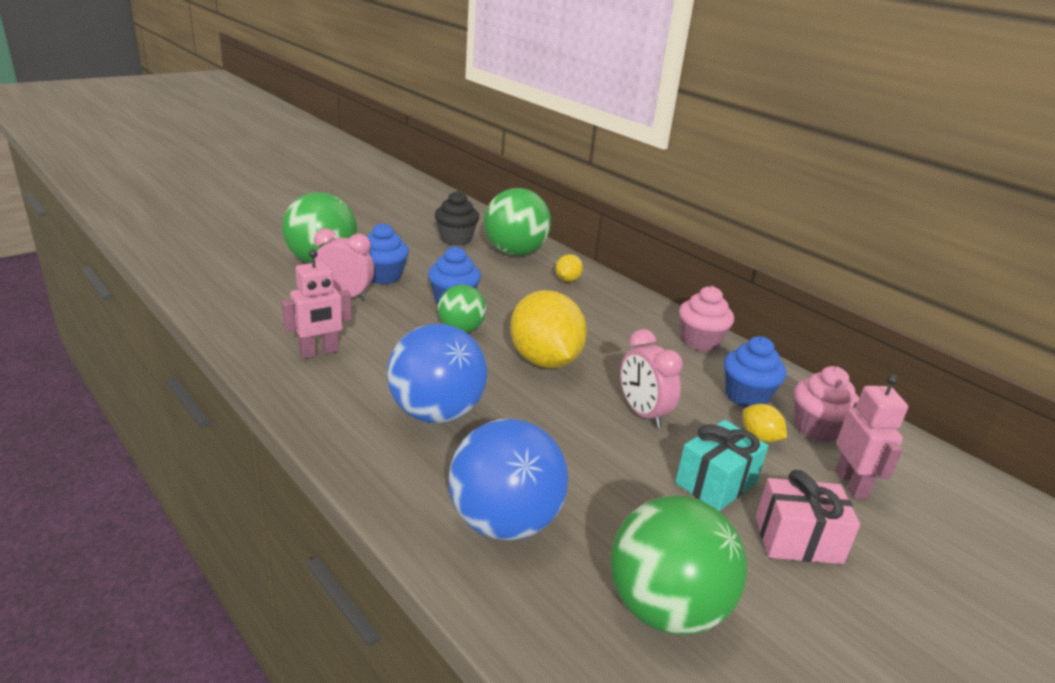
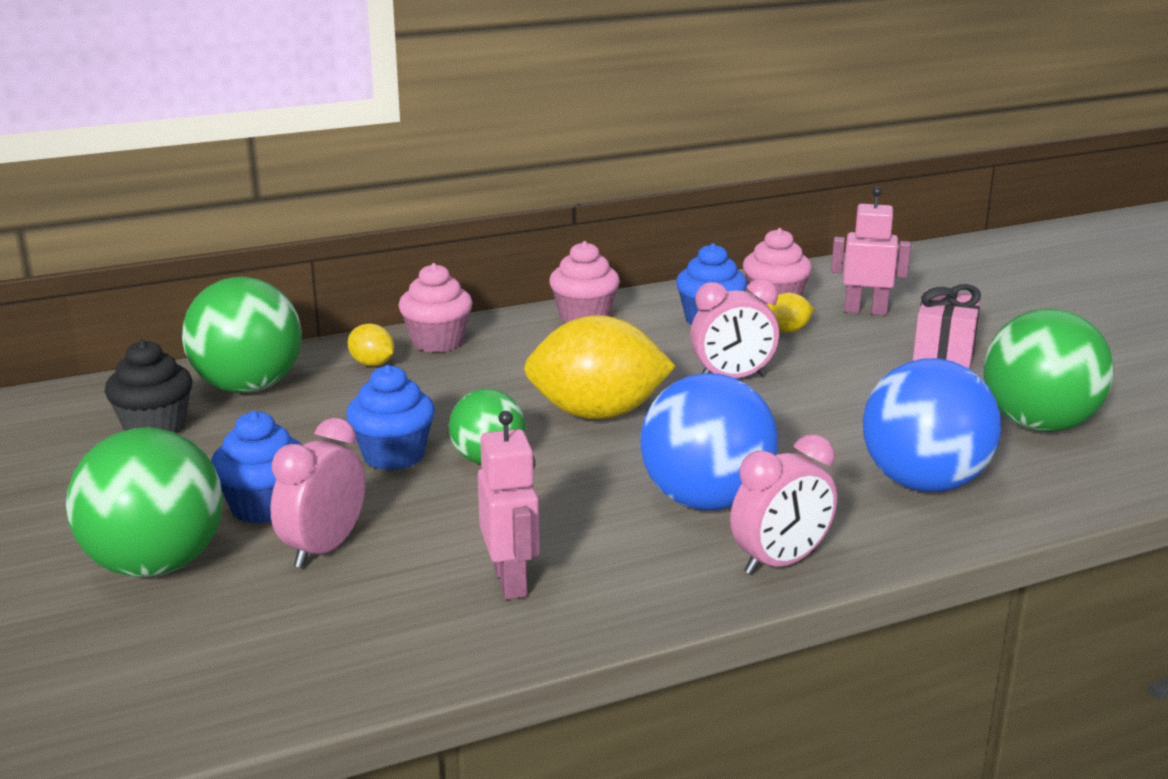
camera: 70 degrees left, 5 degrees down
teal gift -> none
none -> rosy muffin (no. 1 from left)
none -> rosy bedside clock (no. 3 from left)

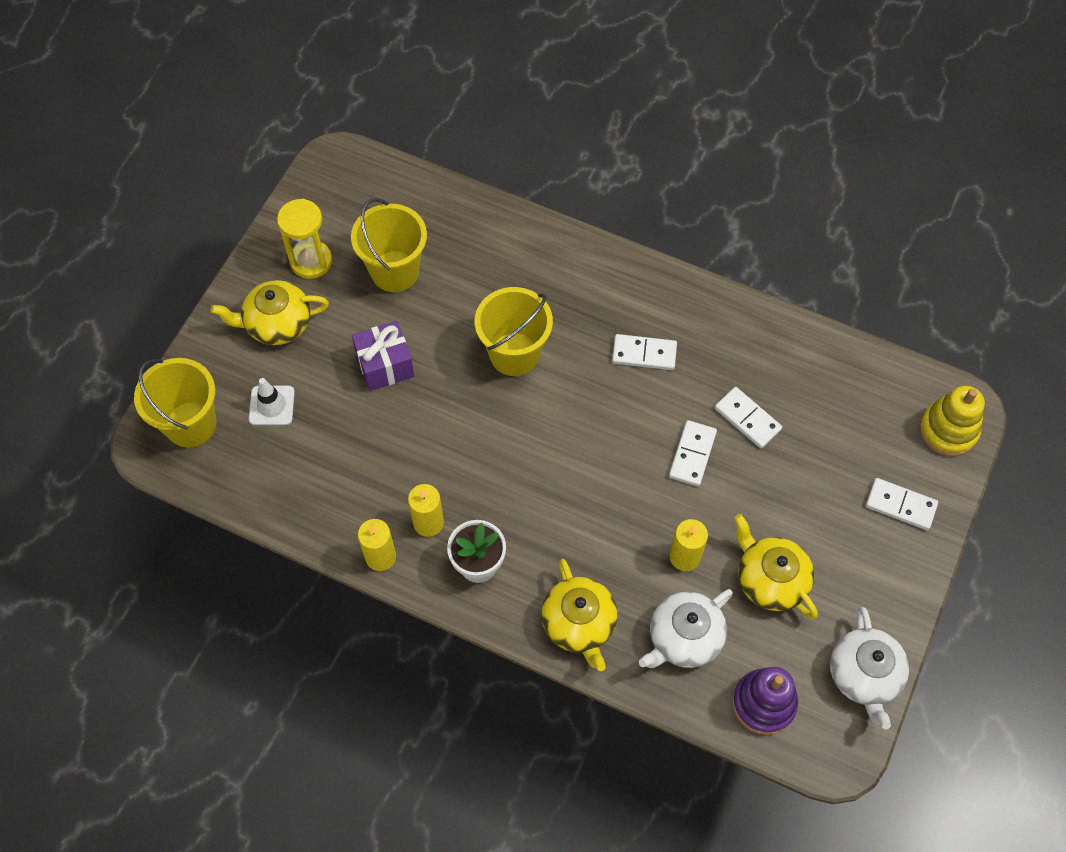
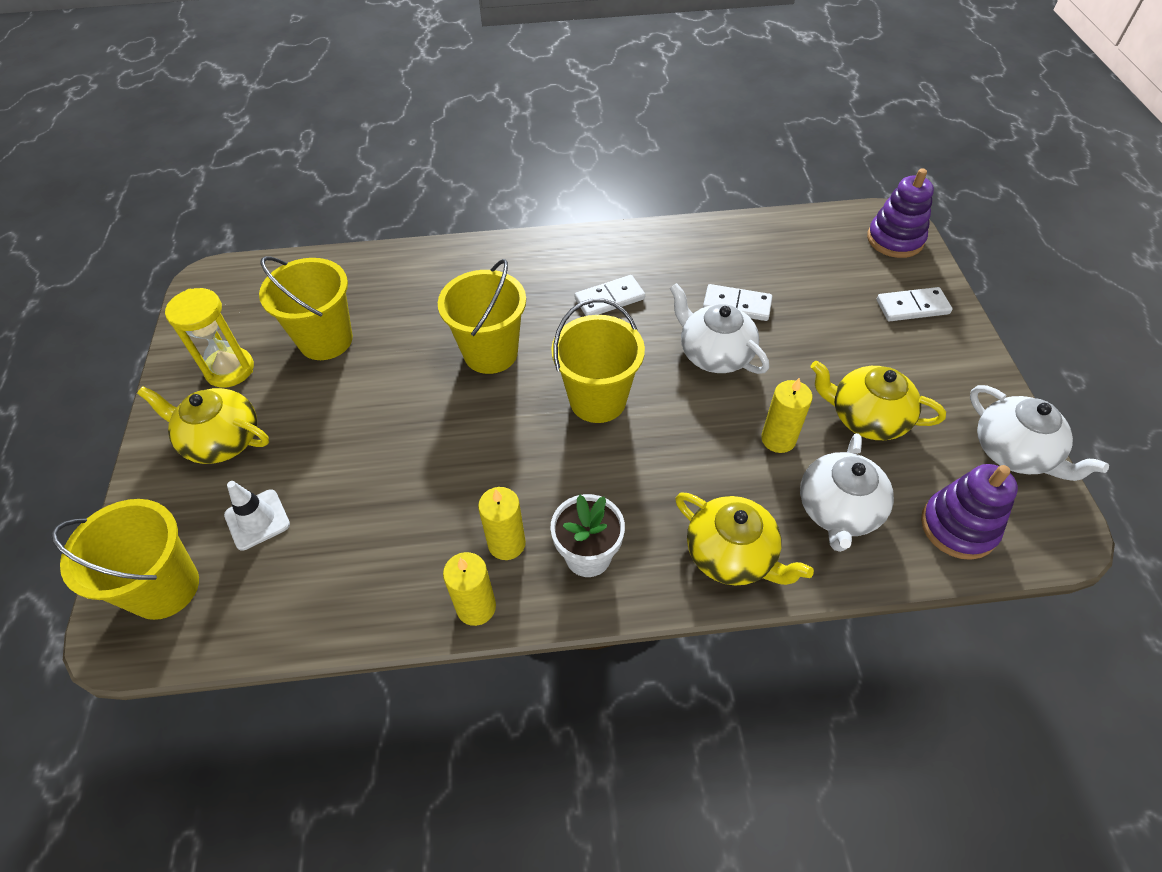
camera: 30 degrees left, 10 degrees down
bright yellow teapot (no. 1 from left), 60 degrees clockwise
purple gift -> none
white domino (no. 2 from left) -> white teapot (no. 1 from left)
bright yellow ring stacker -> purple ring stacker (no. 1 from left)
none -> bright yellow sand bucket (no. 4 from left)

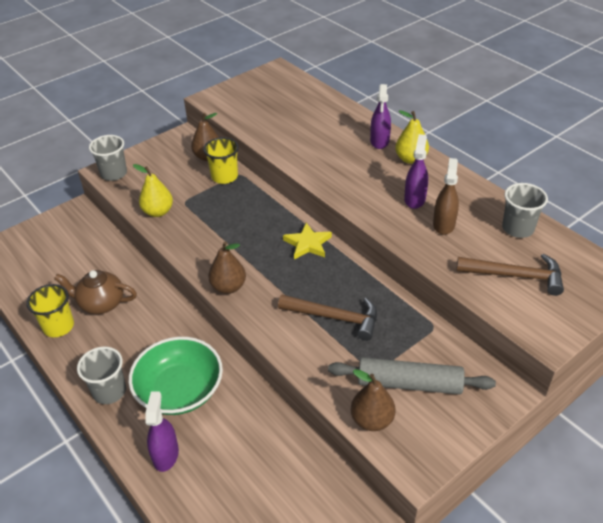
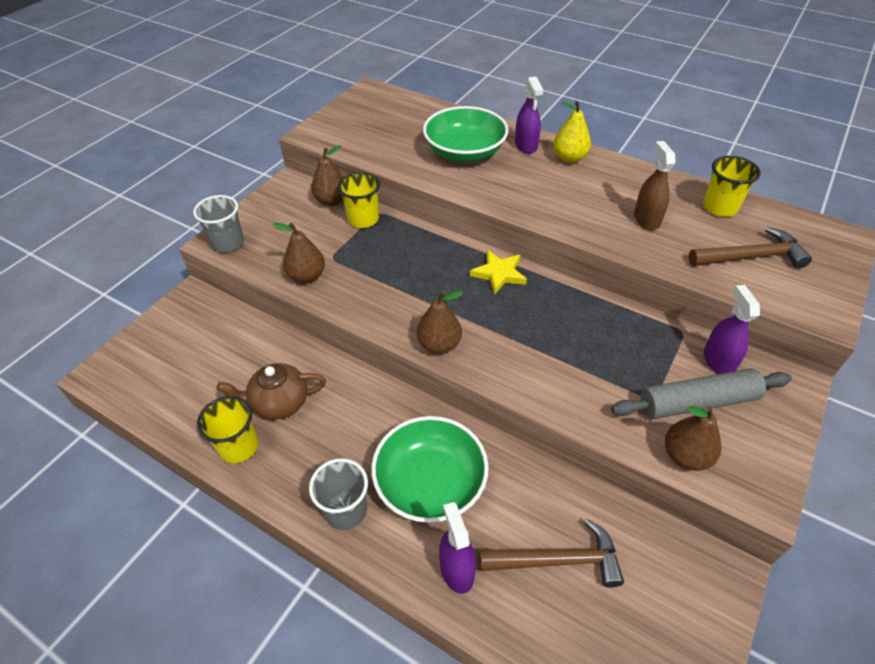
camera: 20 degrees left, 5 degrees up
bright yellow toy pear (no. 1 from left) -> brown toy pear (no. 1 from left)
brown claw hammer (no. 1 from left), shifted
purple spray bottle (no. 3 from left), shifted
grey cup (no. 3 from left) -> bright yellow cup (no. 3 from left)
none -> green bowl (no. 2 from left)

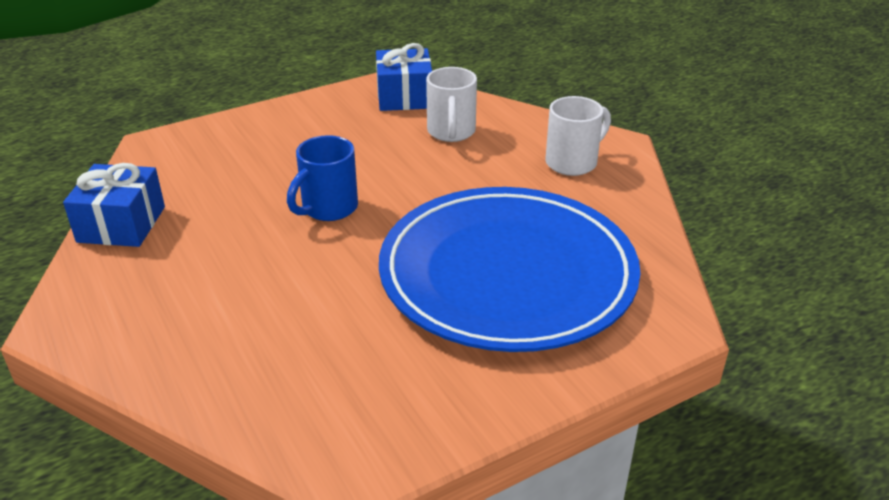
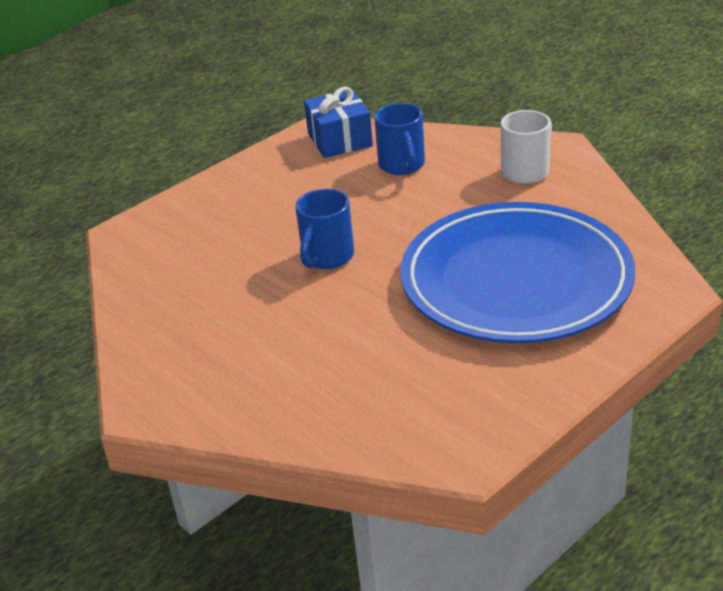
camera: 10 degrees left, 0 degrees up
royal blue gift (no. 1 from left) -> none
white mug (no. 1 from left) -> royal blue mug (no. 2 from left)

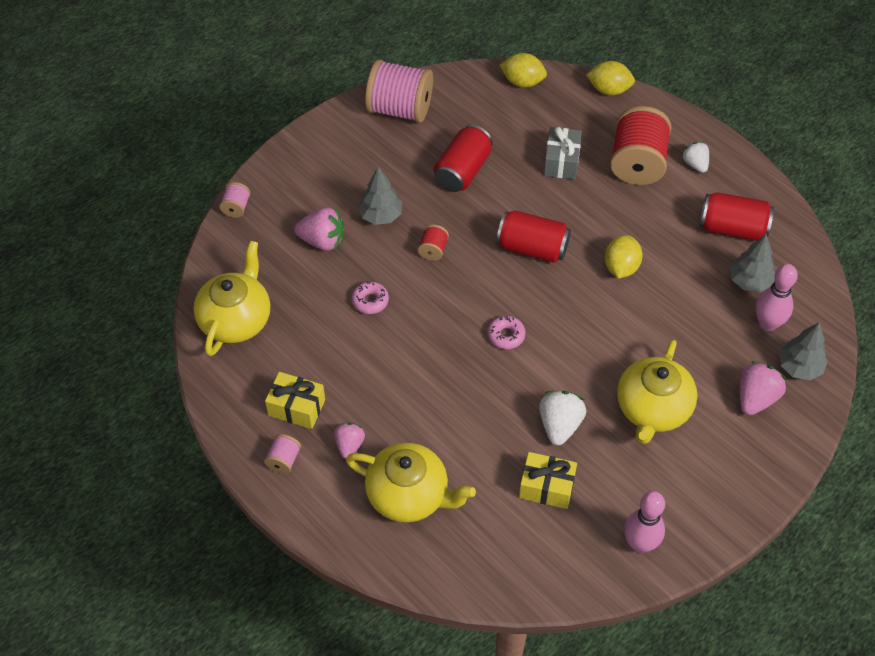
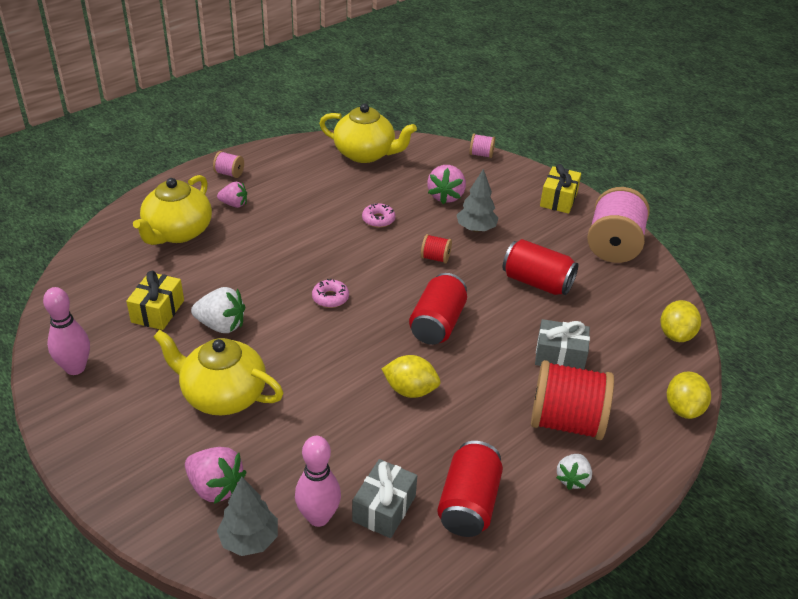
camera: 90 degrees right, 15 degrees down
bright yellow gift (no. 1 from left in the first image) -> bright yellow gift (no. 2 from left), shifted
white toy strawberry (no. 2 from left), 135 degrees clockwise
grey fir tree (no. 2 from left) -> grey gift (no. 1 from left)

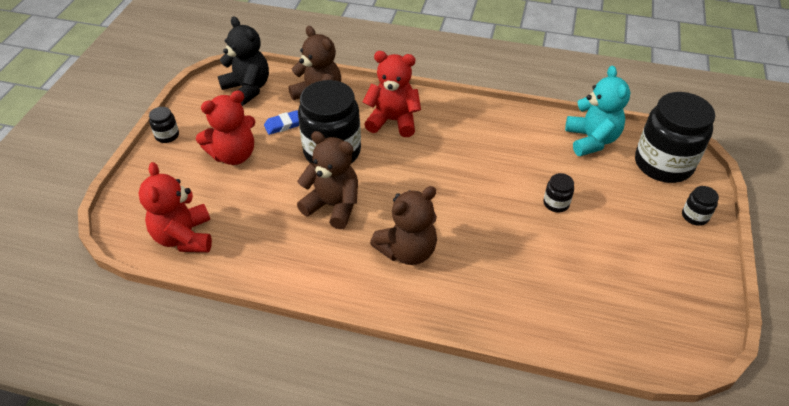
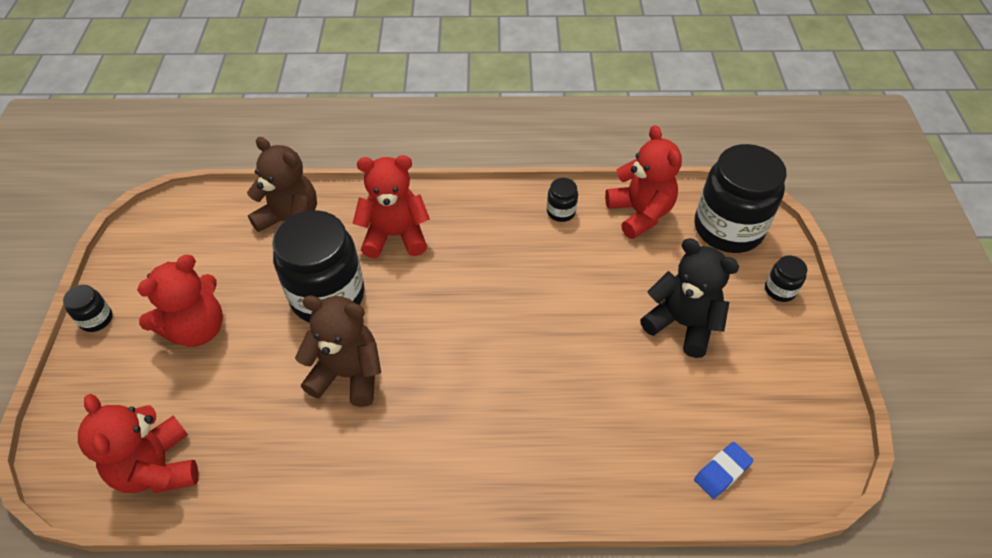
camera: 15 degrees left, 5 degrees up
ebony teddy, shifted
royal blue eraser, shifted
brown teddy (no. 3 from left) -> none
ebony preserve jar (no. 3 from left), shifted
teal teddy -> red teddy (no. 4 from left)

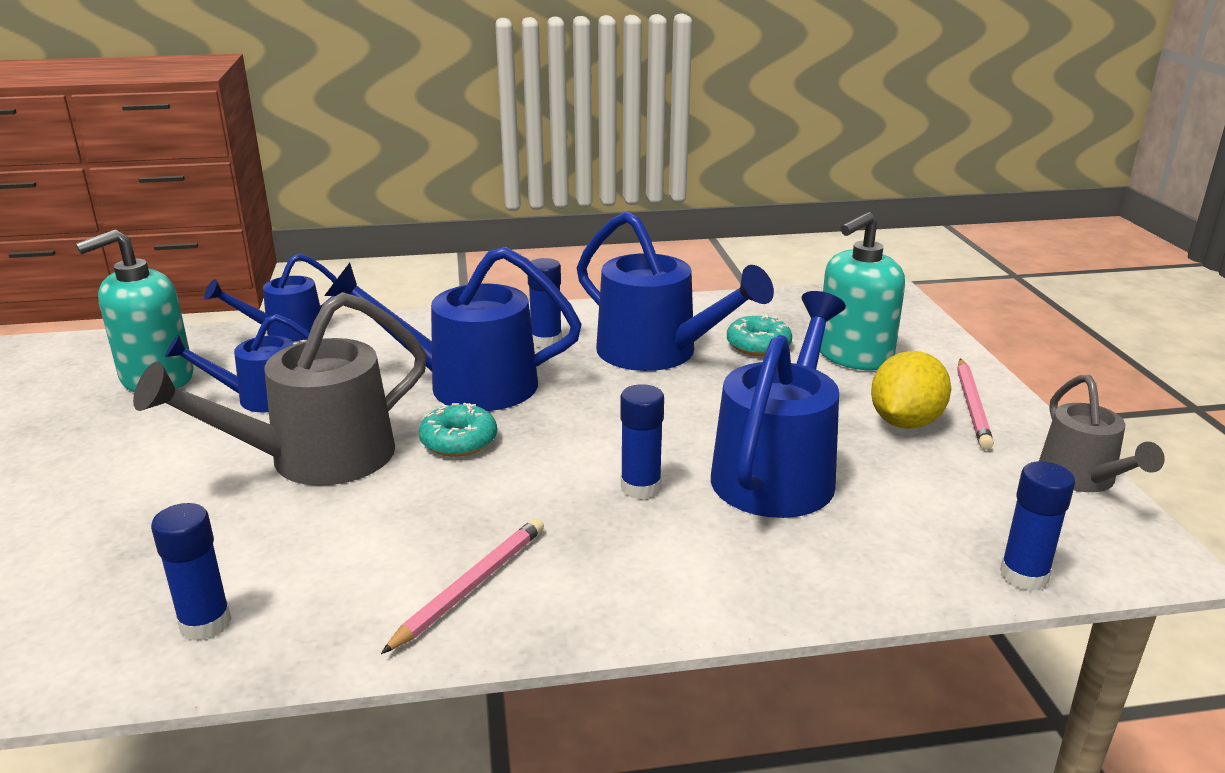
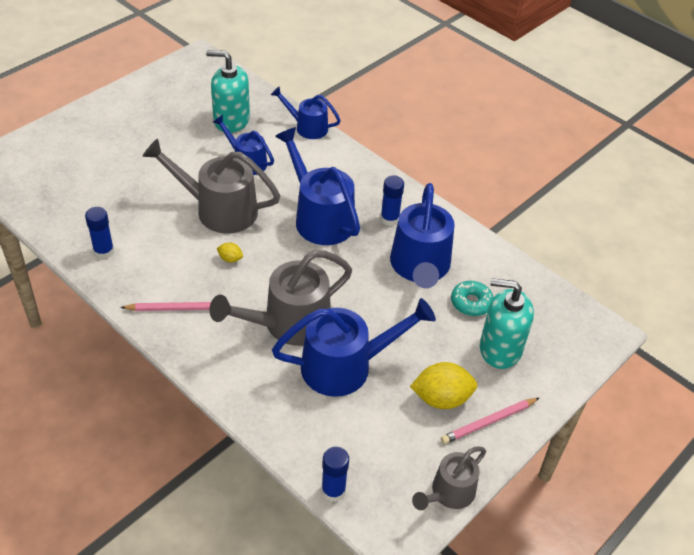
camera: 50 degrees right, 20 degrees up
teal glazed donut (no. 1 from left) -> none
royal blue glue stick (no. 3 from left) -> grey watering pot (no. 2 from left)
none -> bright yellow lemon (no. 1 from left)

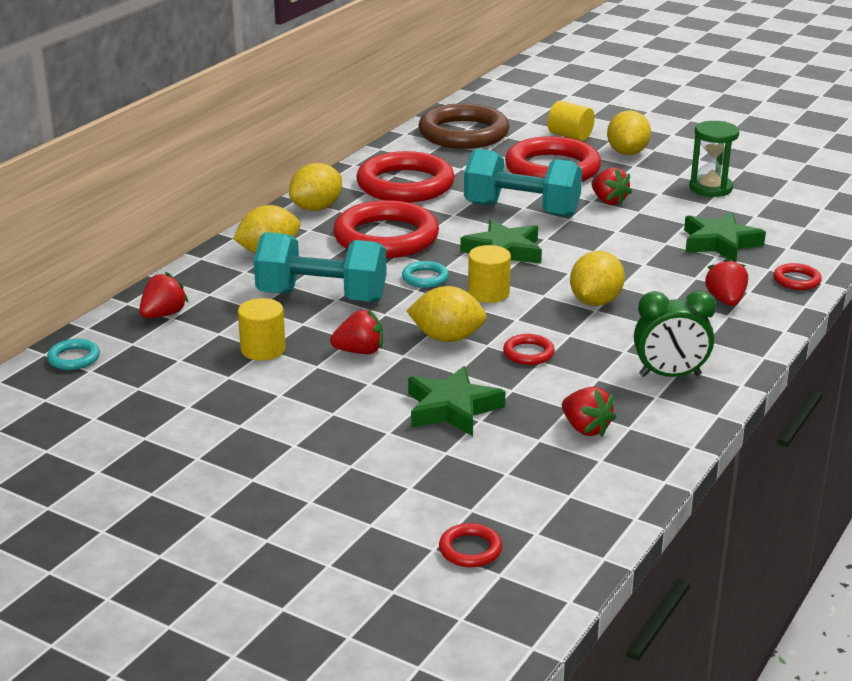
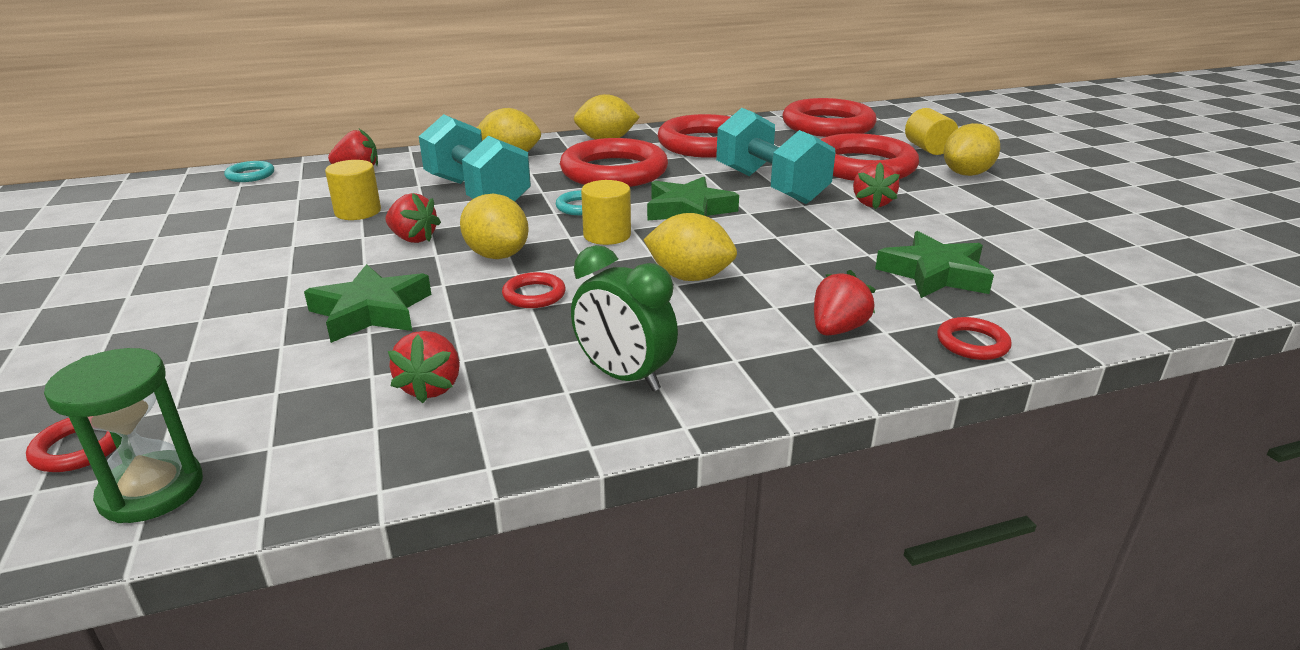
camera: 40 degrees right, 0 degrees up
brown ring -> red ring (no. 5 from left)
bright yellow lemon (no. 4 from left), 45 degrees clockwise
green hourglass, shifted

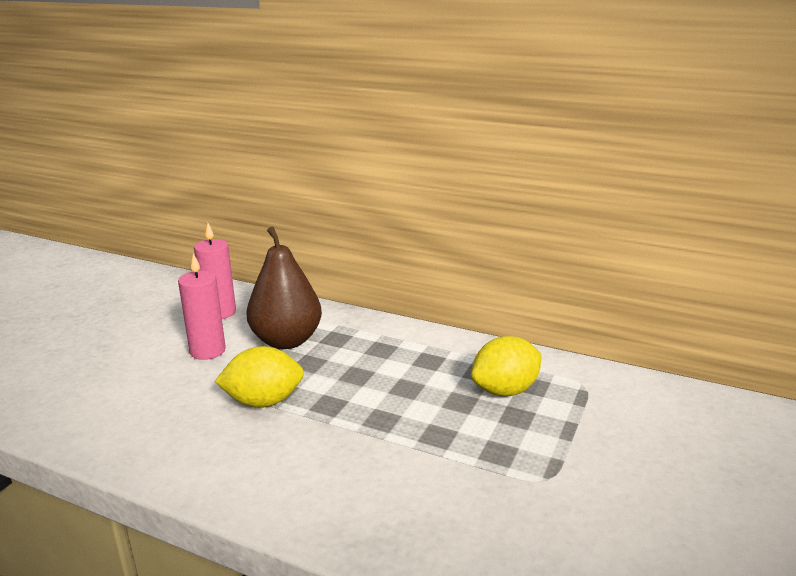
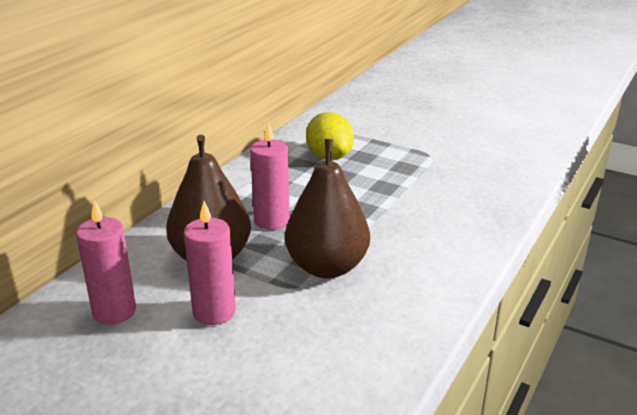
camera: 85 degrees left, 5 degrees up
bright yellow lemon (no. 1 from left) -> brown toy pear (no. 2 from left)
none -> rosy pillar candle (no. 3 from left)

